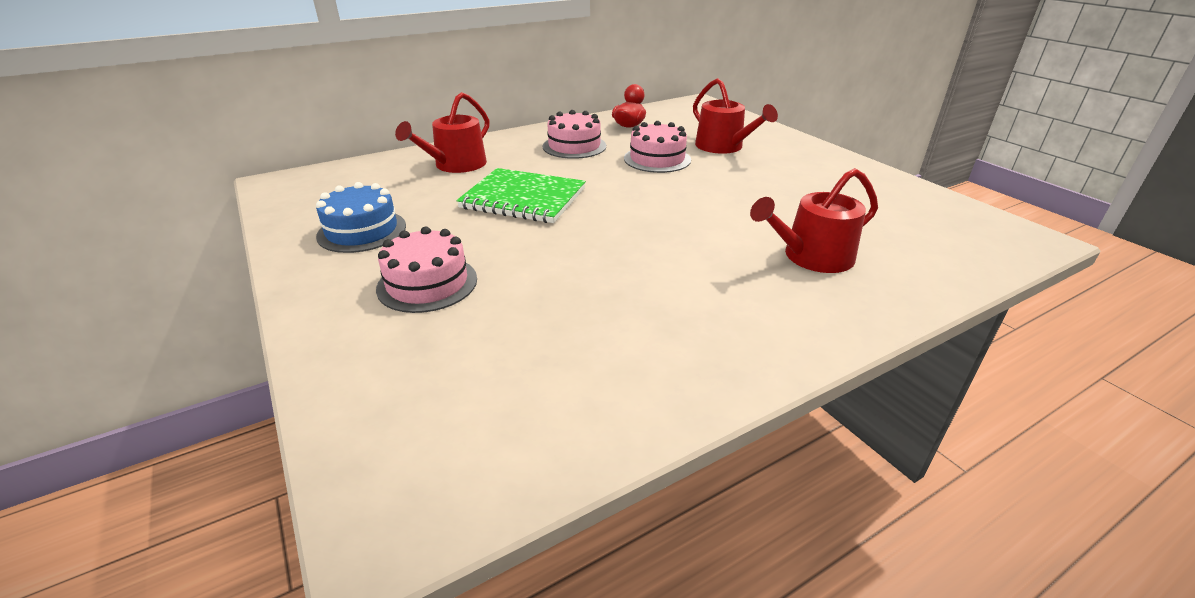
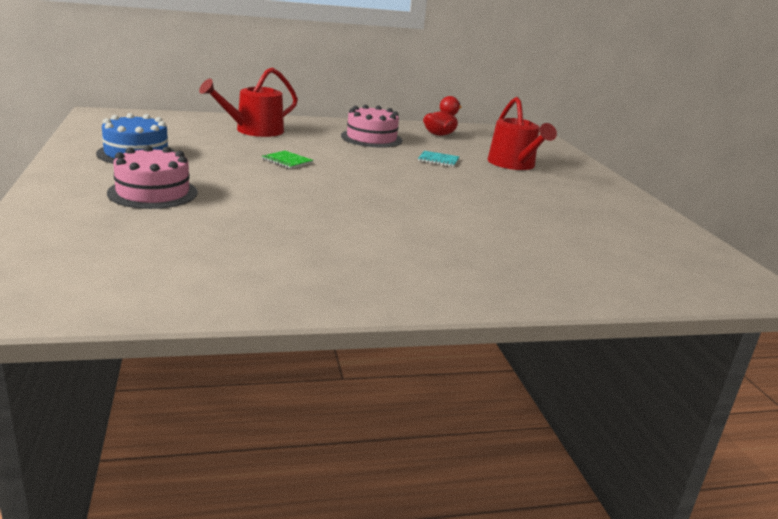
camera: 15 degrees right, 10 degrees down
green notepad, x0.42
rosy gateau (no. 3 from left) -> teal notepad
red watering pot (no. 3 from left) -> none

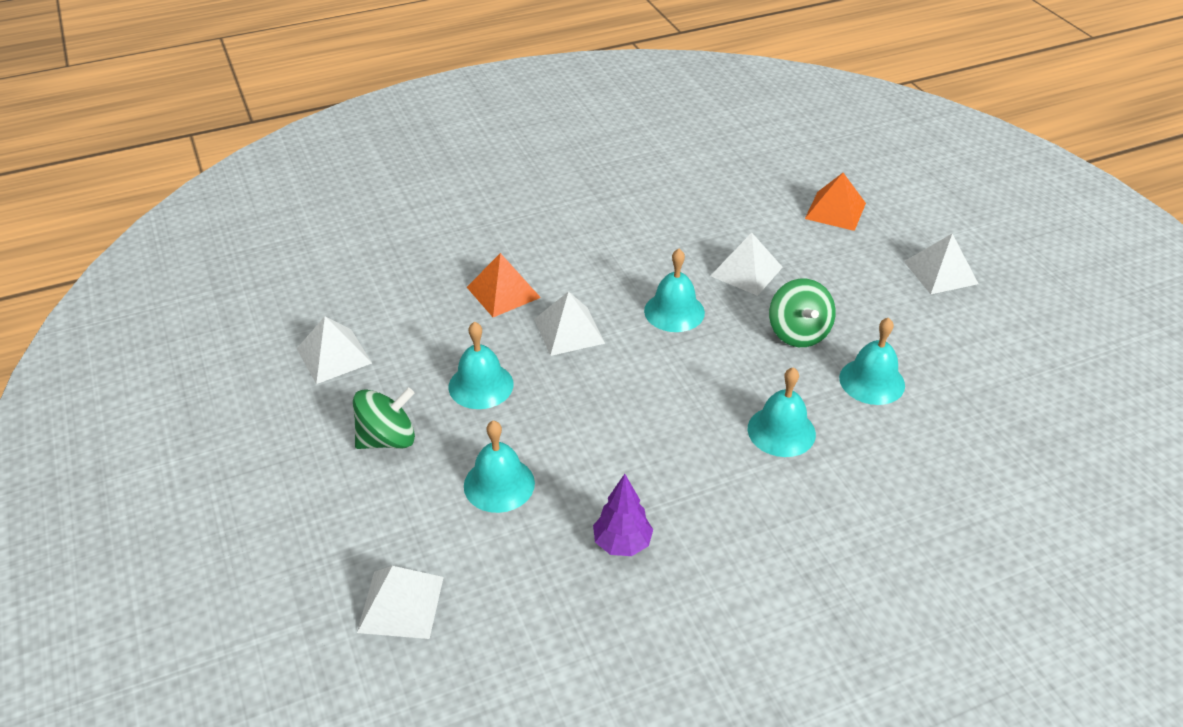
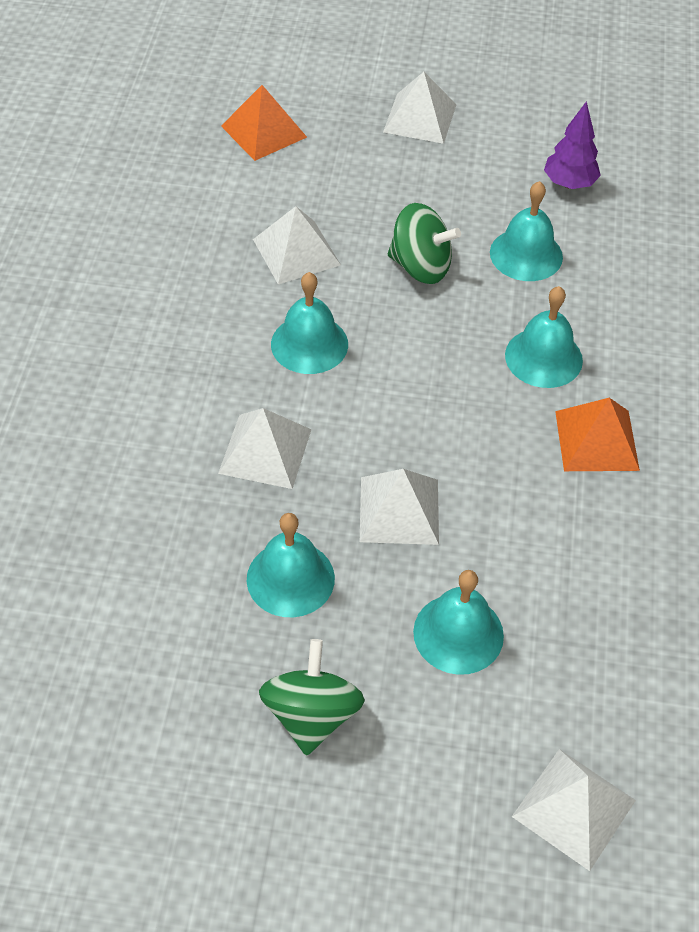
camera: 60 degrees left, 10 degrees up
white pyramid (no. 1 from left in the first image) -> white pyramid (no. 3 from left), shifted
bright orange pyramid (no. 1 from left in the first image) -> bright orange pyramid (no. 2 from left), shifted
purple fir tree, shifted

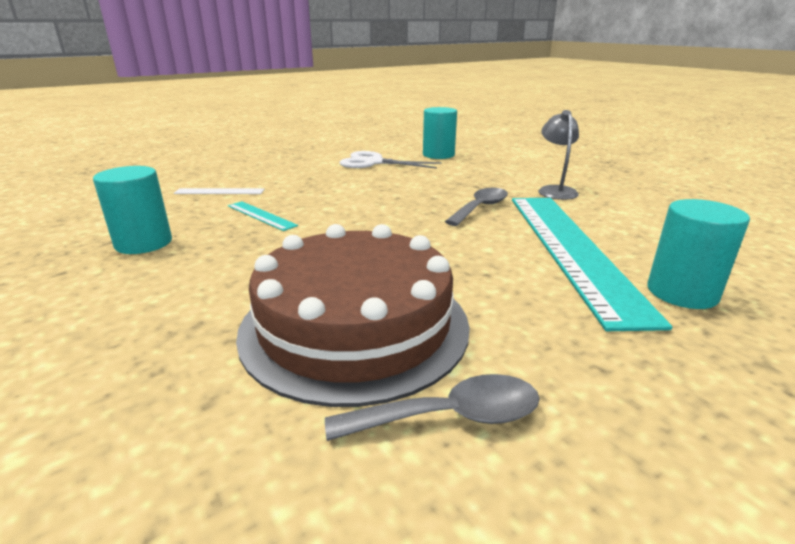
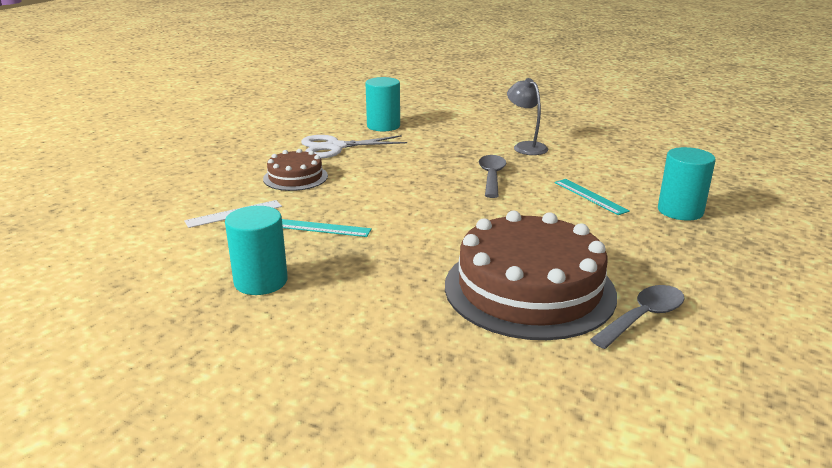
camera: 30 degrees left, 0 degrees up
teal straightedge (no. 2 from left), x0.40
none -> brown gateau (no. 1 from left)

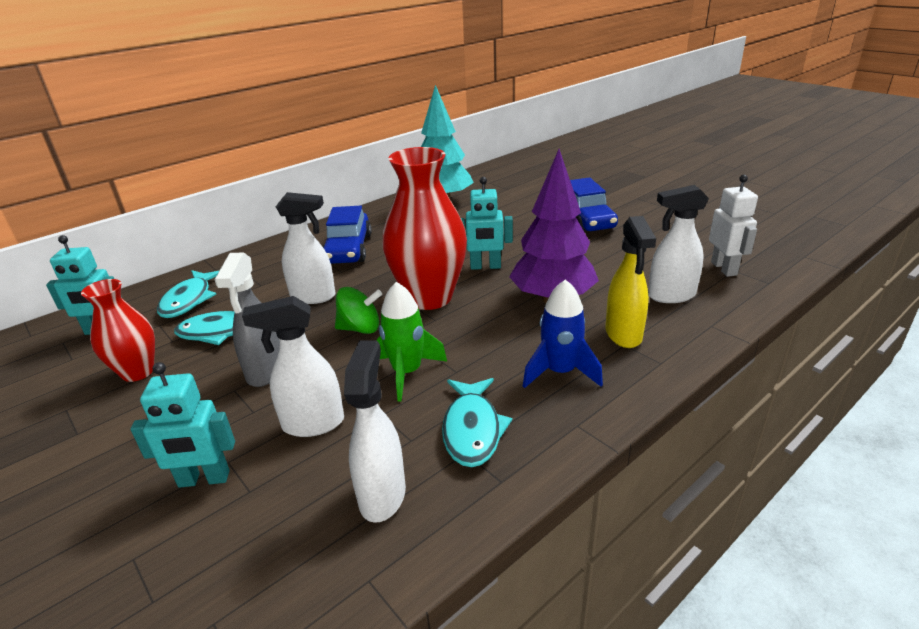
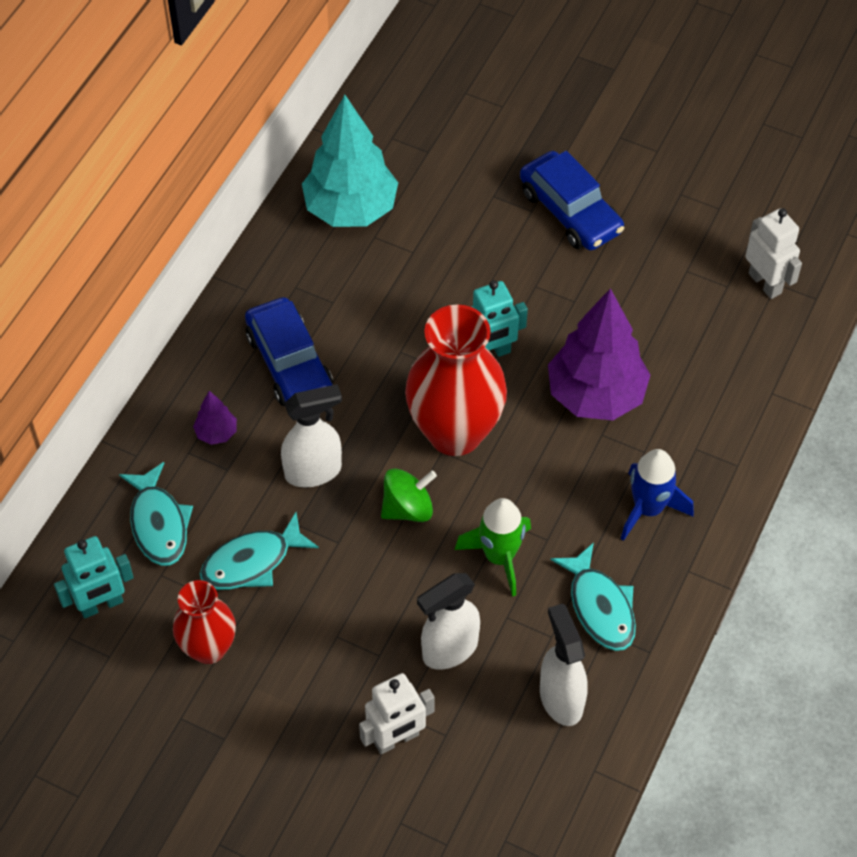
camera: 25 degrees left, 25 degrees up
teal toy robot (no. 2 from left) -> white toy robot (no. 1 from left)
grey spray bottle -> none
bright yellow spray bottle -> none
white spray bottle (no. 4 from left) -> none
none -> purple fir tree (no. 1 from left)

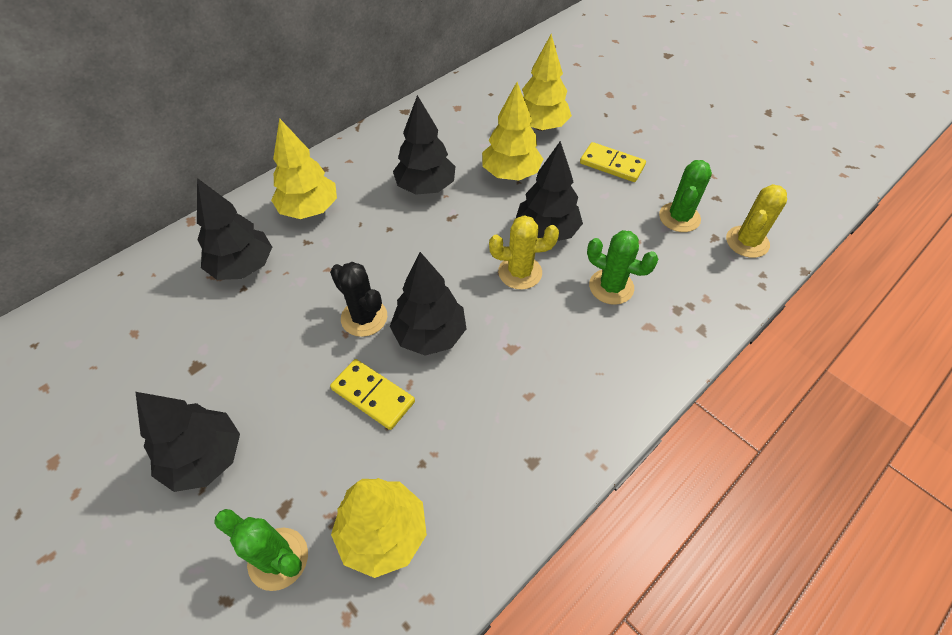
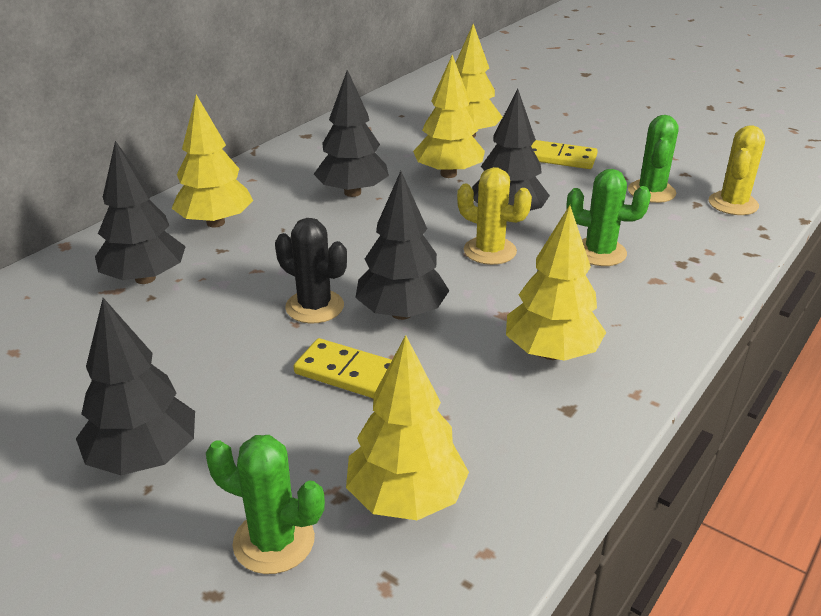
camera: 10 degrees left, 20 degrees down
bright yellow cactus (no. 1 from left), 45 degrees clockwise
none -> bright yellow fir tree (no. 5 from left)

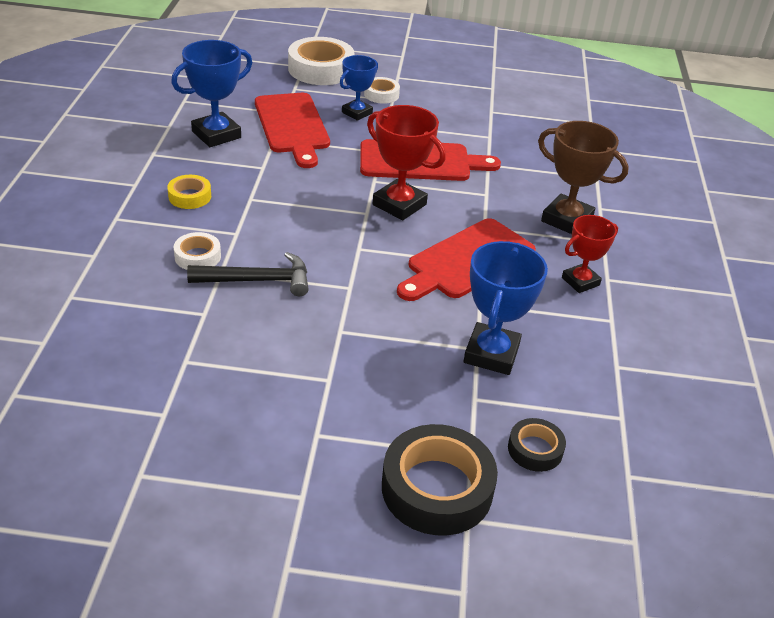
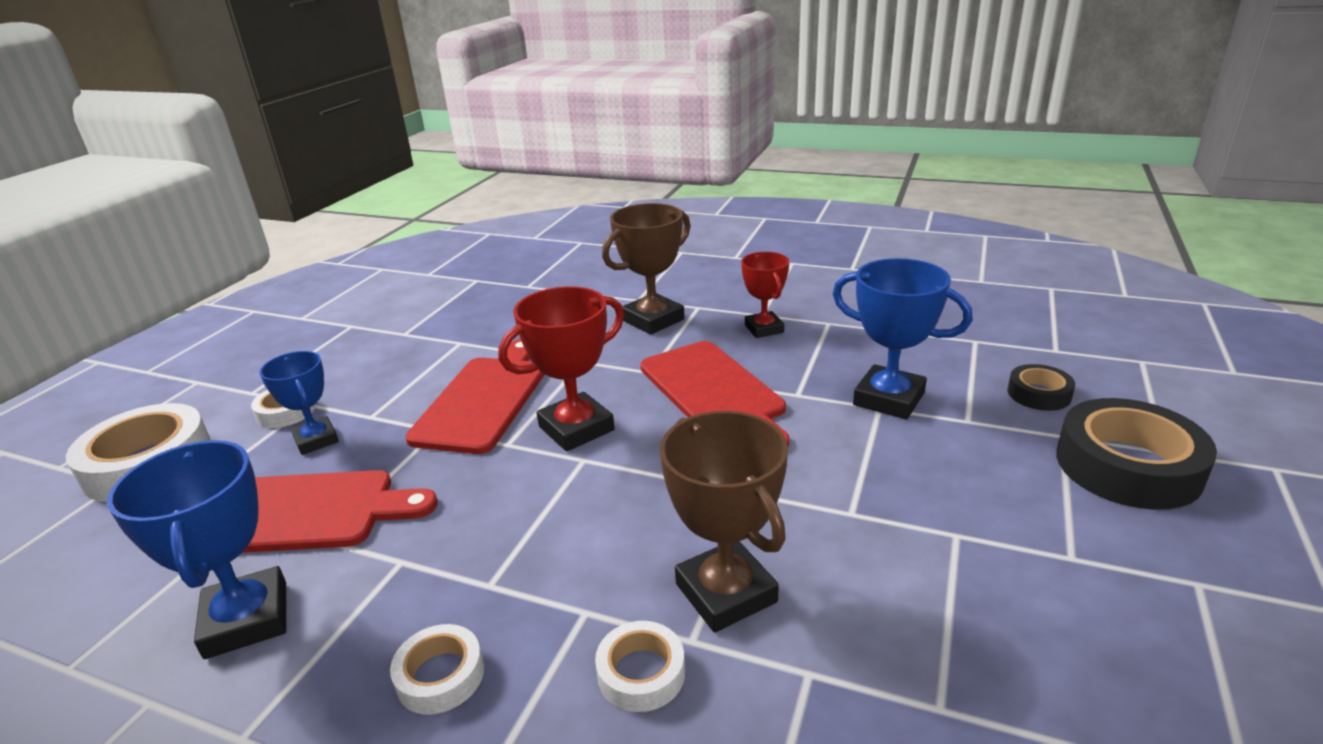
camera: 70 degrees left, 10 degrees down
bright yellow sticky tape -> white sticky tape (no. 3 from left)
ebony claw hammer -> brown award cup (no. 2 from left)

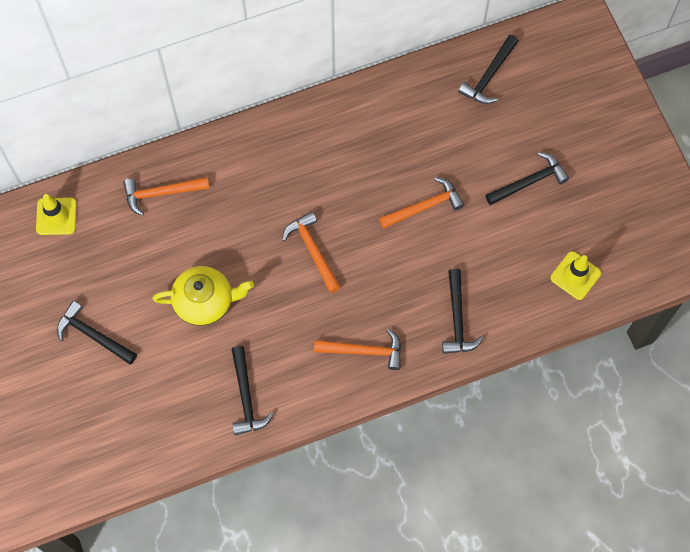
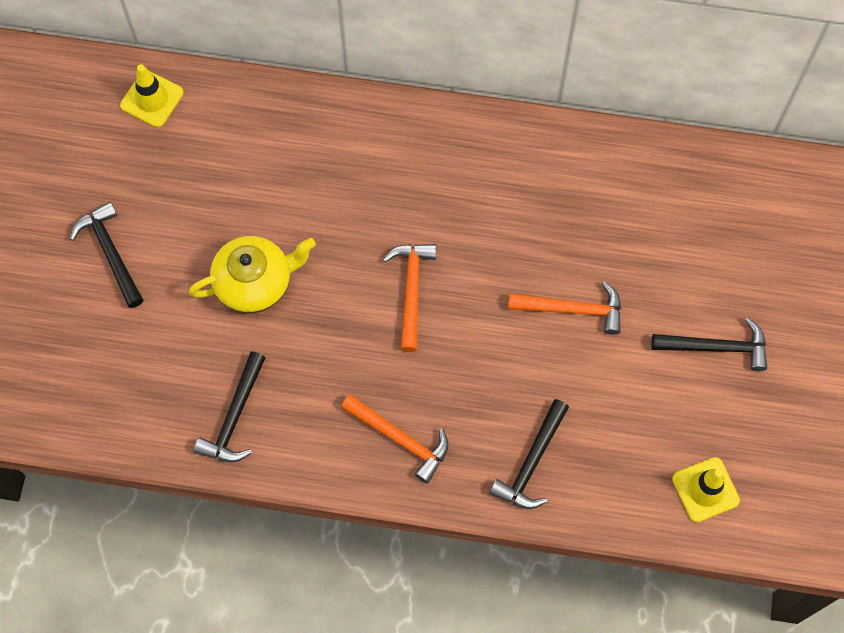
camera: 30 degrees right, 0 degrees up
bright orange claw hammer (no. 1 from left) -> none
bright yellow teapot, 45 degrees counterclockwise
ebony claw hammer (no. 4 from left) -> none

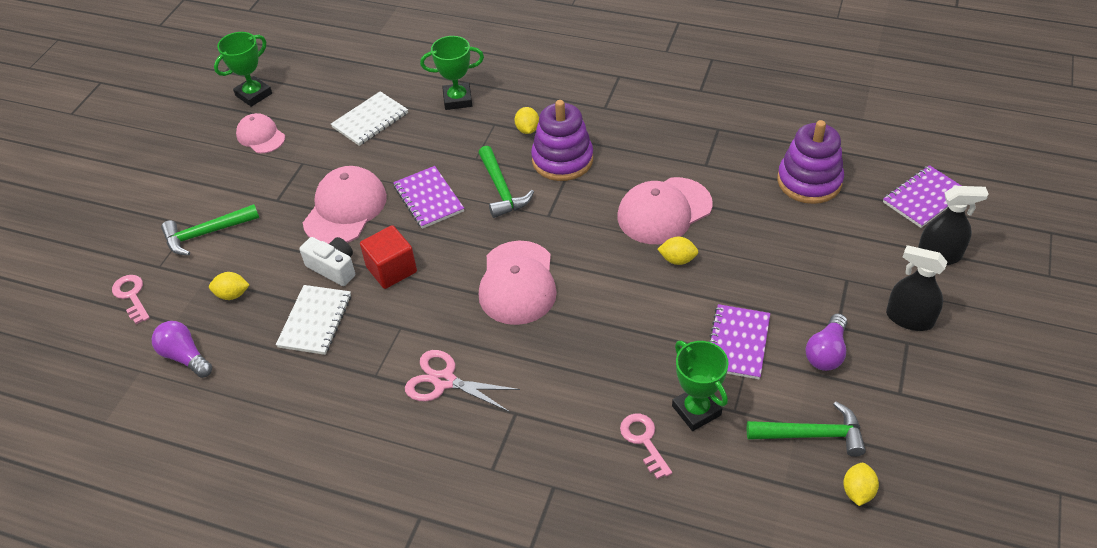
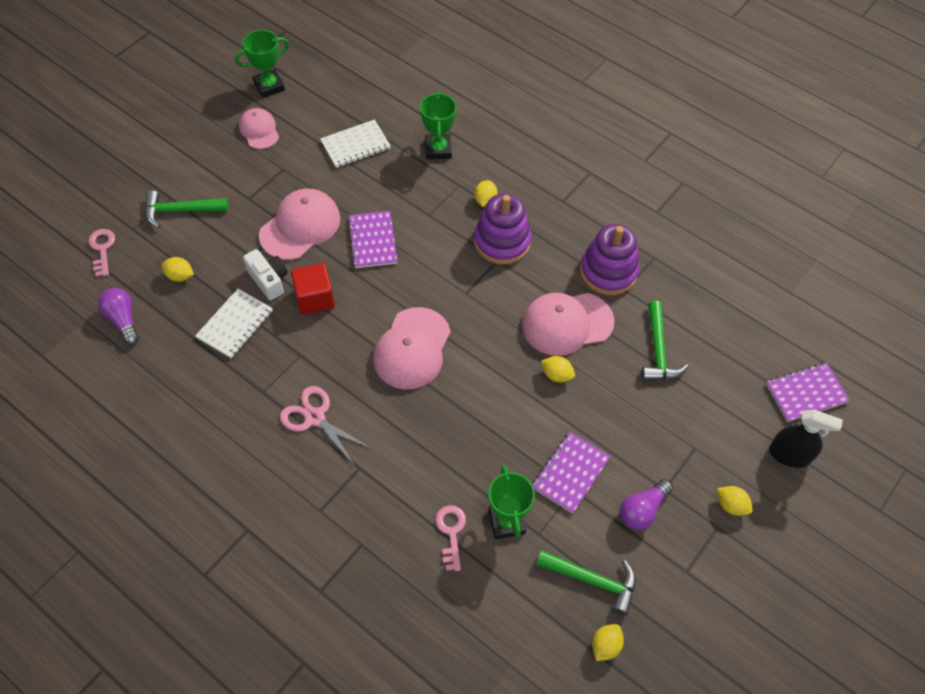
camera: 15 degrees right, 10 degrees up
green award cup (no. 2 from left), 75 degrees clockwise
green claw hammer (no. 2 from left in the first image) -> green claw hammer (no. 3 from left), shifted
purple ring stacker (no. 2 from left), shifted
ebony spray bottle (no. 1 from left) -> bright yellow lemon (no. 5 from left)

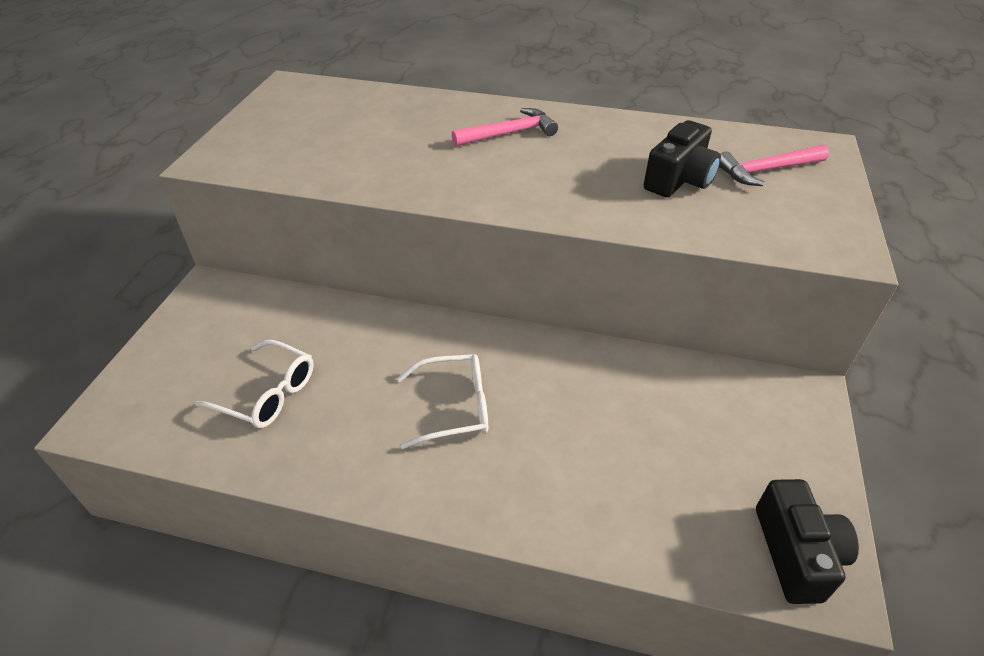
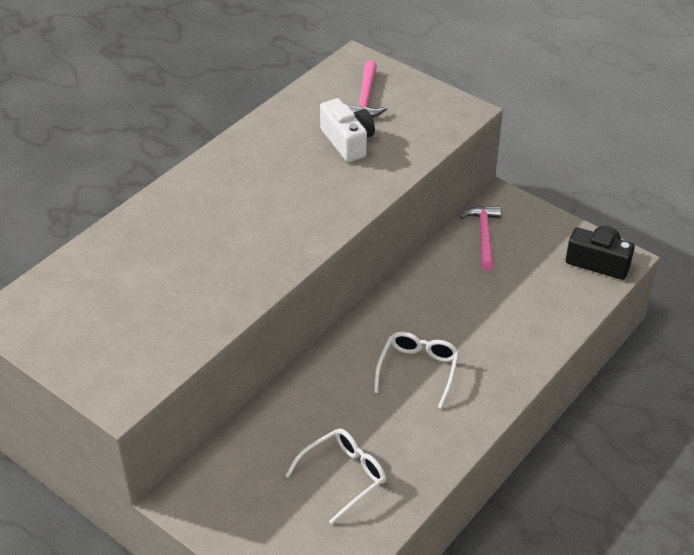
camera: 65 degrees left, 0 degrees up
rosy claw hammer (no. 1 from left in the first image) -> rosy claw hammer (no. 2 from left), shifted
ebony camera (no. 1 from left) -> white camera

